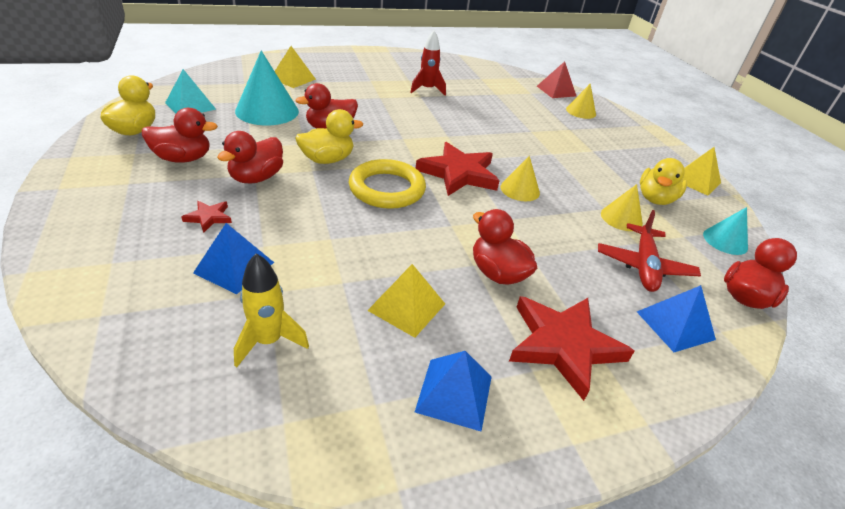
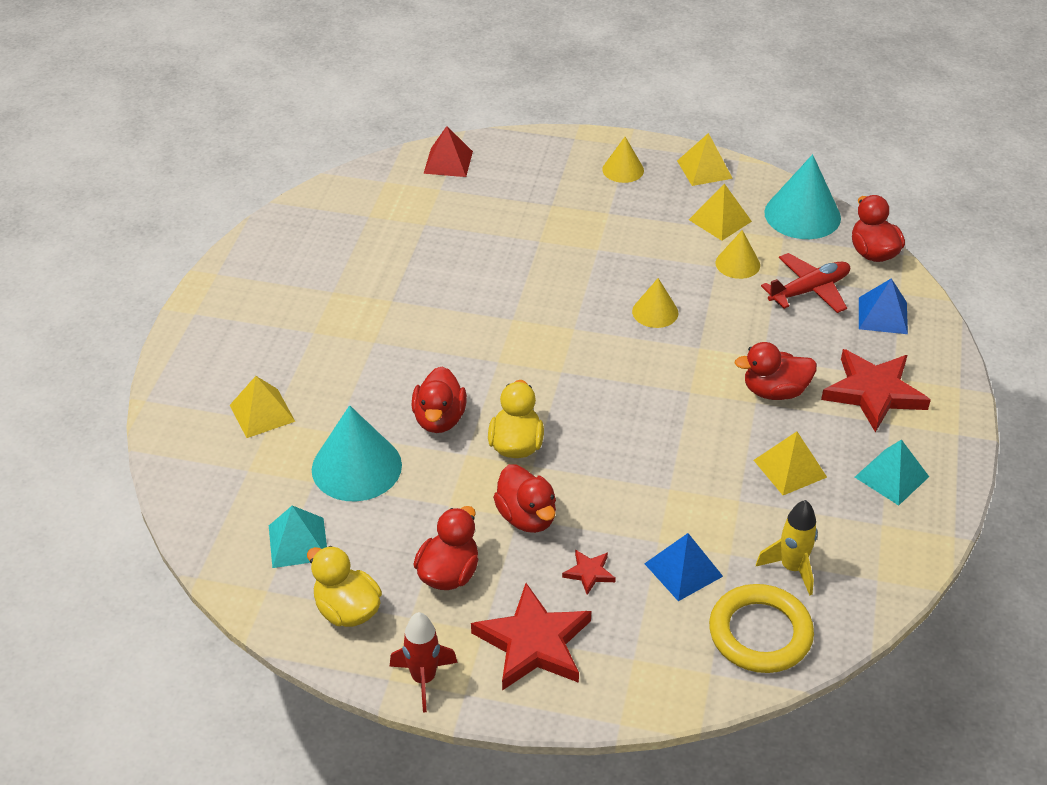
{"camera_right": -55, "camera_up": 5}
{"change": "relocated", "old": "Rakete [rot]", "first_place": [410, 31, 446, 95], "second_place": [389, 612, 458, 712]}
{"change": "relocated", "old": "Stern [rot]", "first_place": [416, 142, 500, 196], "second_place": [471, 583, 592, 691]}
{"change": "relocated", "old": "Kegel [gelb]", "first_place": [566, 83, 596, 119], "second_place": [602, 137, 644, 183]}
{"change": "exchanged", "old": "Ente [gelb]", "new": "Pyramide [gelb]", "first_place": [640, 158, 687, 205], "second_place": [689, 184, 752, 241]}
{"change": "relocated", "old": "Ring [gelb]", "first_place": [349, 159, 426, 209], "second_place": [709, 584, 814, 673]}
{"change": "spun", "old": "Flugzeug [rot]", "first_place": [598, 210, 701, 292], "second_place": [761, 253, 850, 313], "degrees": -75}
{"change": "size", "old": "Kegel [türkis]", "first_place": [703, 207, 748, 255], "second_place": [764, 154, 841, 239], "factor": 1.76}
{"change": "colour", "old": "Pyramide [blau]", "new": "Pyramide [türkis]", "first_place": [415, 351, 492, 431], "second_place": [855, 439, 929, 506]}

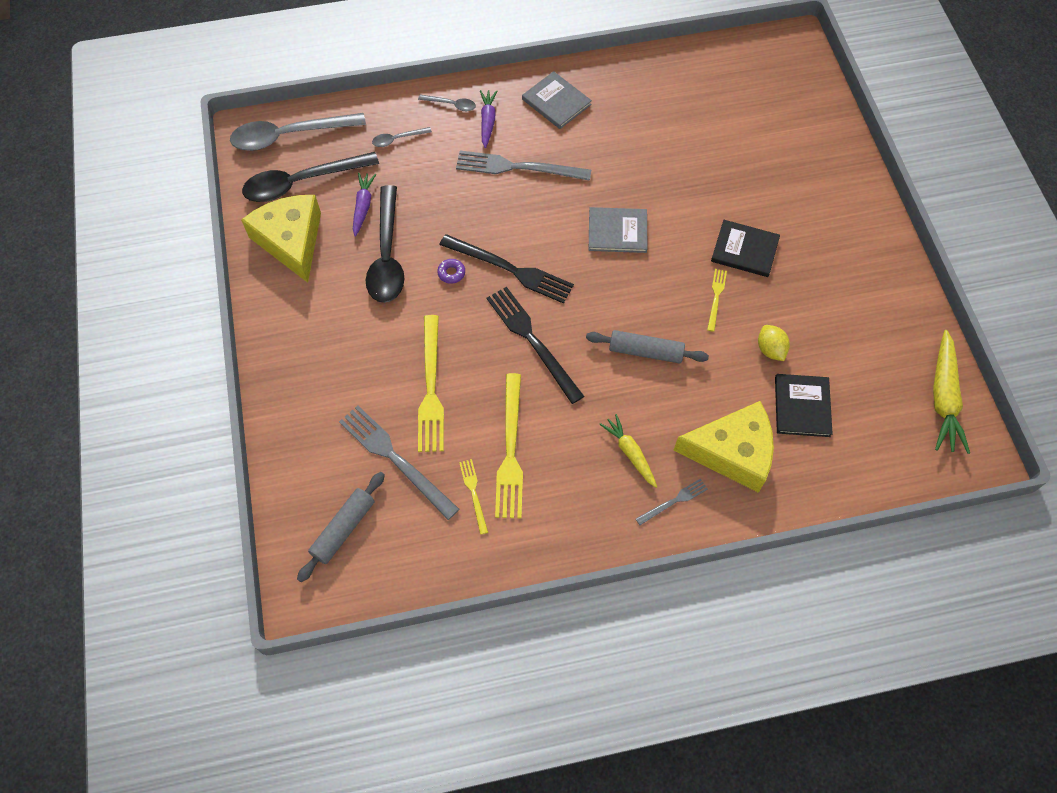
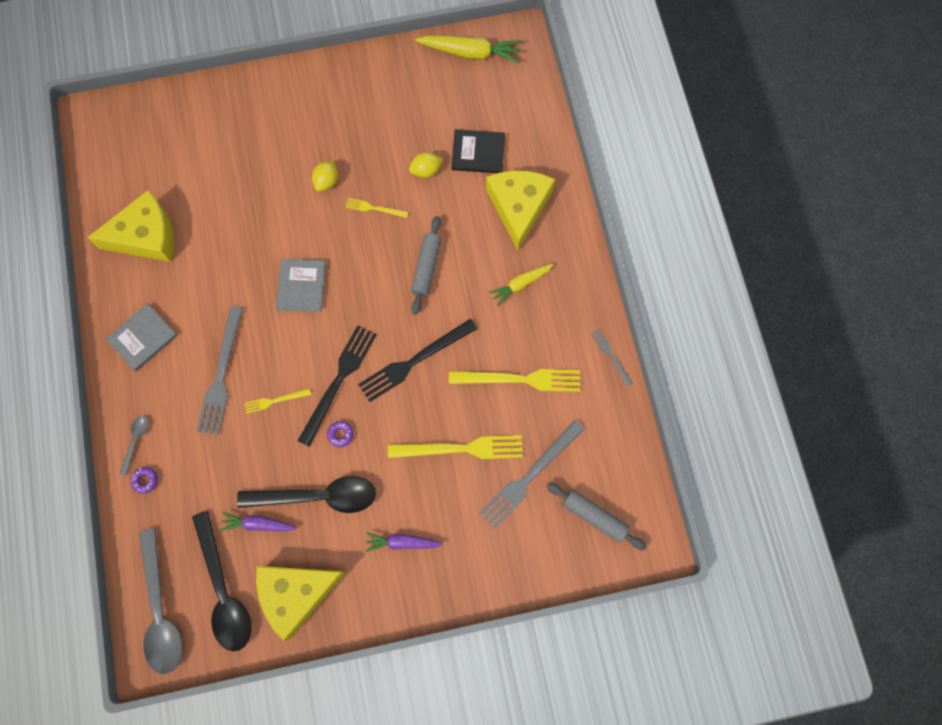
{"camera_right": -90, "camera_up": 10}
{"change": "appeared", "new": "Käse [gelb]", "second_place": [87, 190, 174, 262]}
{"change": "appeared", "new": "Donut [lila]", "second_place": [131, 467, 158, 494]}
{"change": "relocated", "old": "Gabel [gelb]", "first_place": [459, 459, 488, 535], "second_place": [244, 389, 311, 414]}
{"change": "exchanged", "old": "Buch [schwarz]", "new": "Zitrone [gelb]", "first_place": [711, 220, 780, 277], "second_place": [312, 161, 338, 192]}
{"change": "relocated", "old": "Karotte [lila]", "first_place": [480, 90, 497, 148], "second_place": [365, 533, 443, 552]}
{"change": "relocated", "old": "Gabel [grau]", "first_place": [636, 479, 708, 525], "second_place": [590, 328, 634, 387]}
{"change": "missing", "old": "Löffel [grau]", "first_place": [372, 127, 432, 147]}

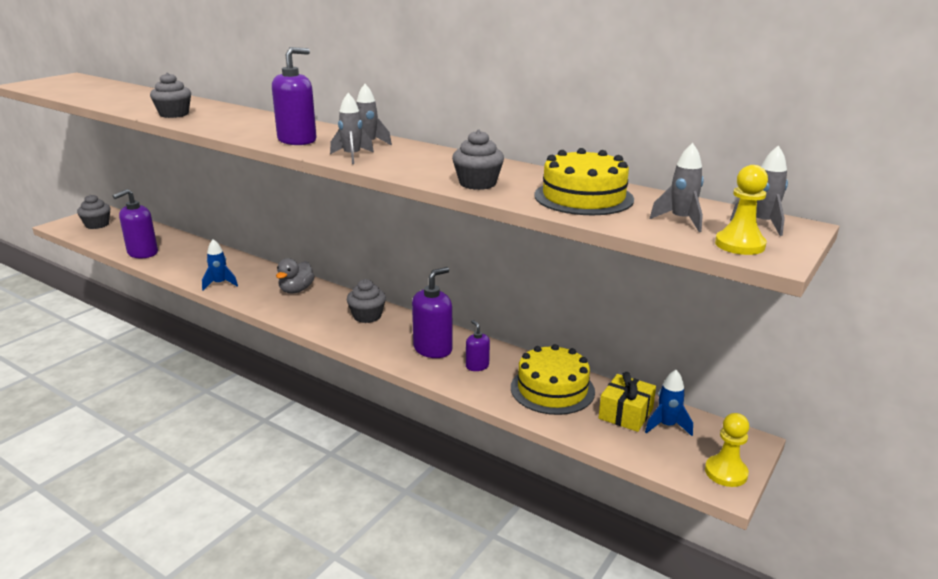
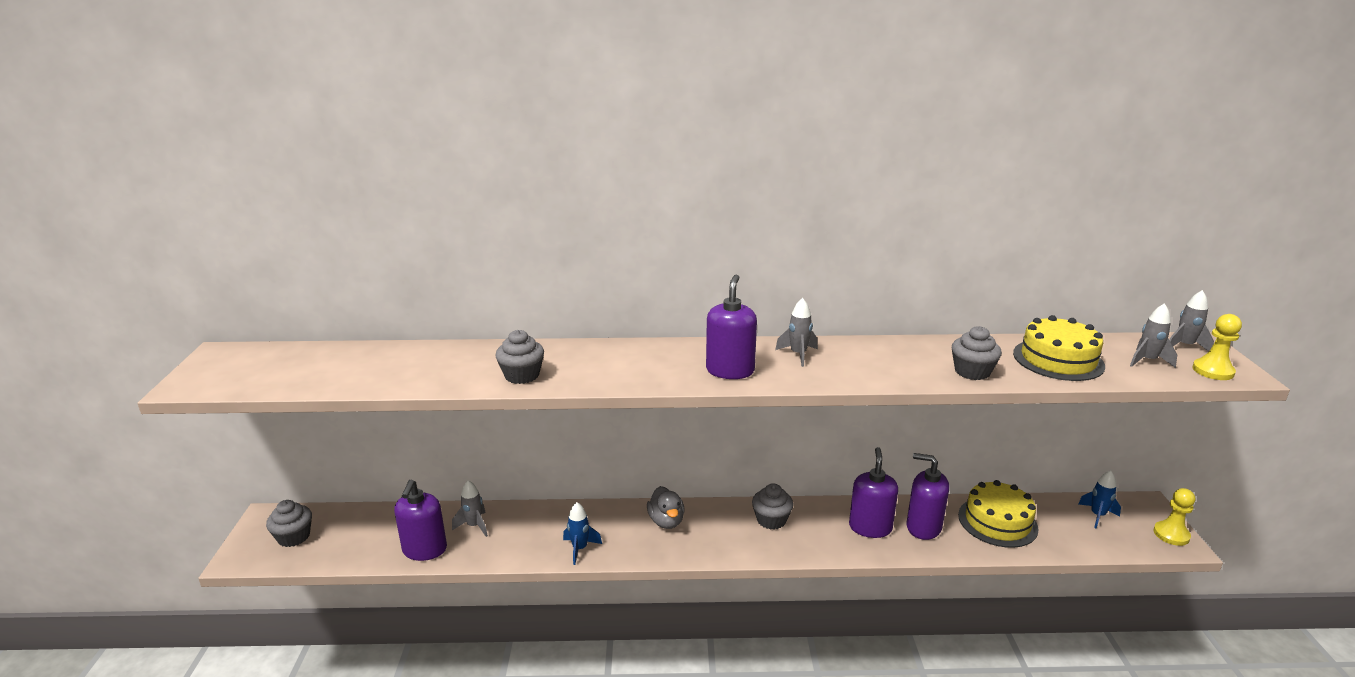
{"camera_right": -35, "camera_up": 0}
{"change": "relocated", "old": "Rakete [grau]", "first_place": [330, 93, 374, 164], "second_place": [452, 480, 488, 537]}
{"change": "size", "old": "Seifenspender [lila]", "first_place": [466, 320, 490, 371], "second_place": [906, 453, 949, 540], "factor": 1.84}
{"change": "missing", "old": "Geschenk [gelb]", "first_place": [598, 372, 656, 432]}

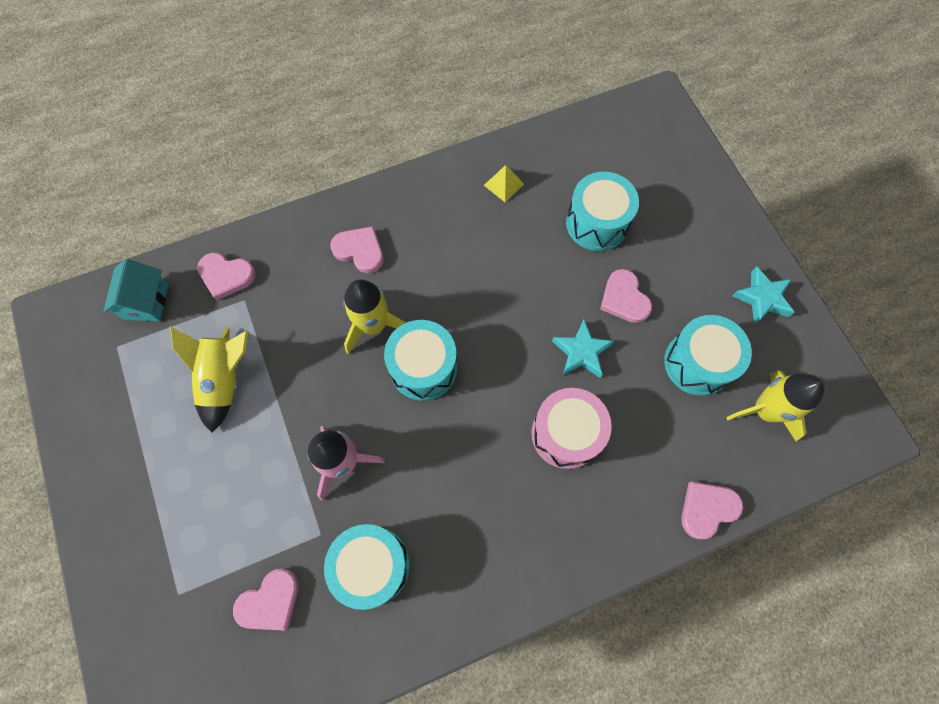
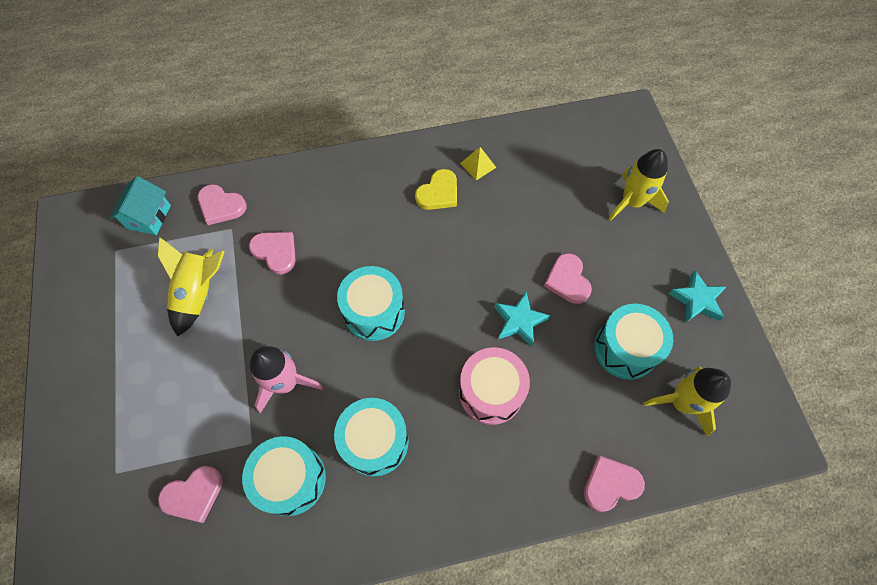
{"camera_right": 10, "camera_up": -5}
{"change": "relocated", "old": "Herz [rosa]", "first_place": [330, 226, 384, 273], "second_place": [249, 232, 296, 274]}
{"change": "relocated", "old": "Trommel [türkis]", "first_place": [566, 171, 639, 251], "second_place": [334, 398, 409, 477]}
{"change": "appeared", "new": "Herz [gelb]", "second_place": [415, 169, 457, 210]}
{"change": "relocated", "old": "Rakete [gelb]", "first_place": [343, 279, 406, 354], "second_place": [609, 149, 669, 221]}

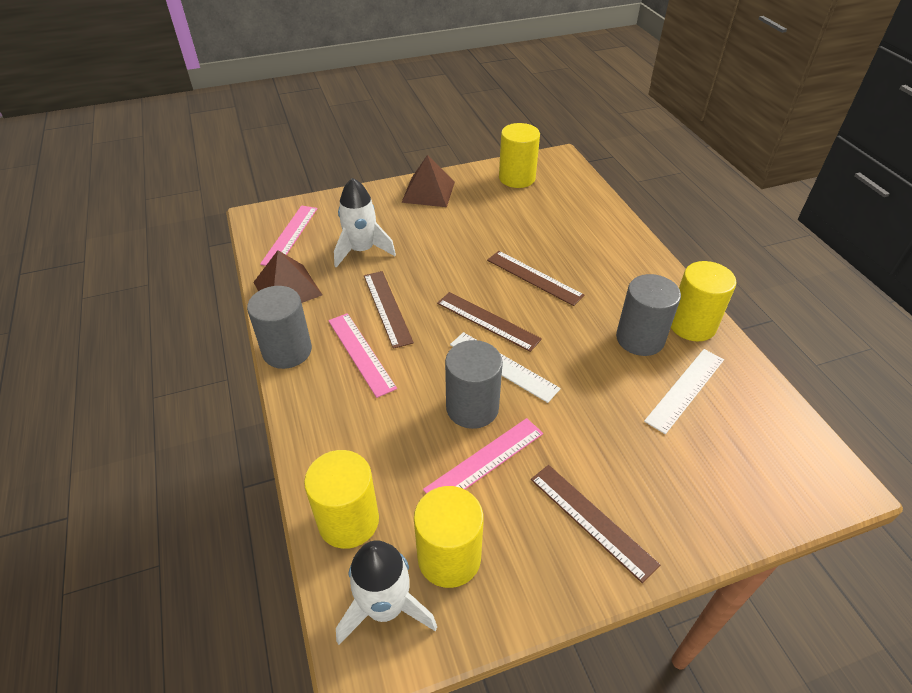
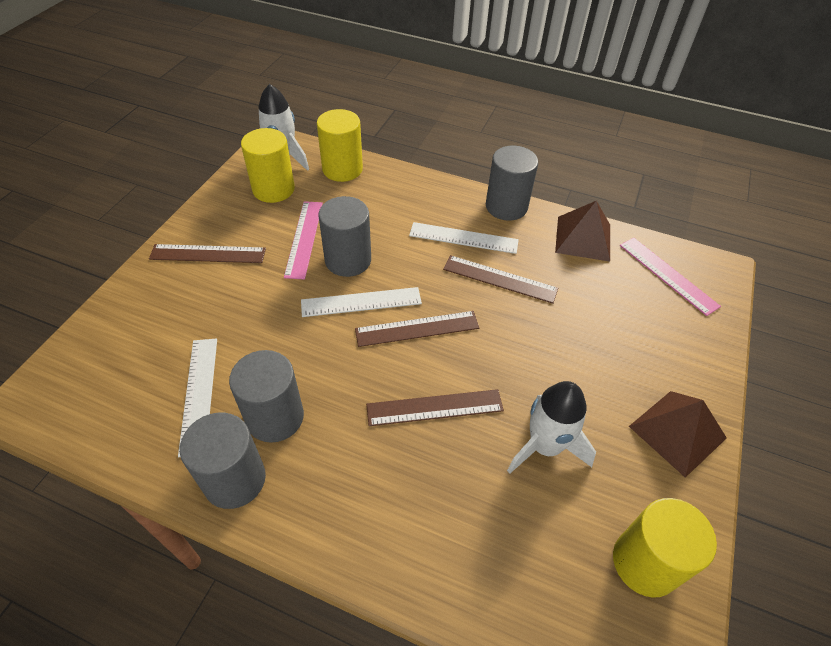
{"camera_right": 130, "camera_up": 5}
{"change": "colour", "old": "Vollzylinder [gelb]", "new": "Vollzylinder [grau]", "first_place": [671, 261, 736, 341], "second_place": [180, 413, 266, 509]}
{"change": "colour", "old": "Lineal [rosa]", "new": "Lineal [weiß]", "first_place": [328, 313, 397, 398], "second_place": [409, 222, 519, 254]}
{"change": "relocated", "old": "Rakete [weiß]", "first_place": [334, 178, 396, 268], "second_place": [507, 381, 596, 474]}

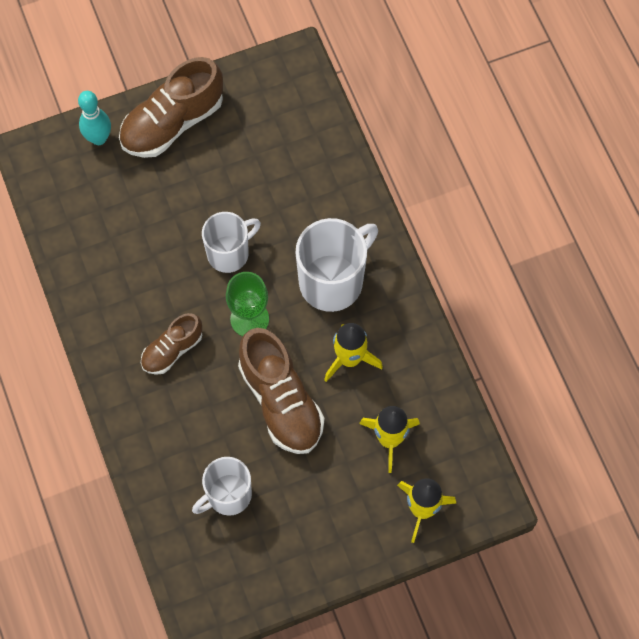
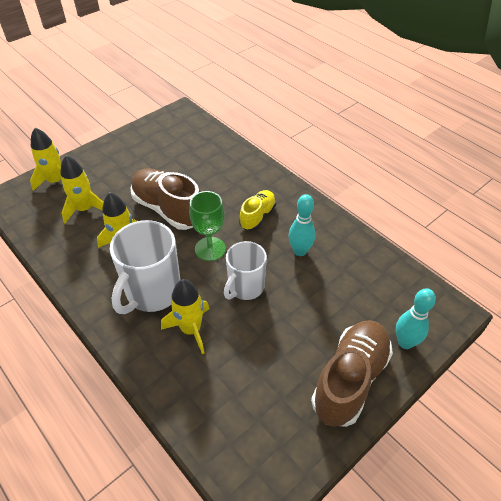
{"camera_right": 160, "camera_up": -20}
{"change": "appeared", "new": "Rakete [gelb]", "second_place": [161, 279, 210, 354]}
{"change": "colour", "old": "Schuh [braun]", "new": "Schuh [gelb]", "first_place": [141, 313, 202, 375], "second_place": [239, 190, 276, 230]}
{"change": "appeared", "new": "Bowlingkegel [türkis]", "second_place": [288, 194, 315, 256]}
{"change": "missing", "old": "Tasse [weiß]", "first_place": [192, 457, 252, 516]}

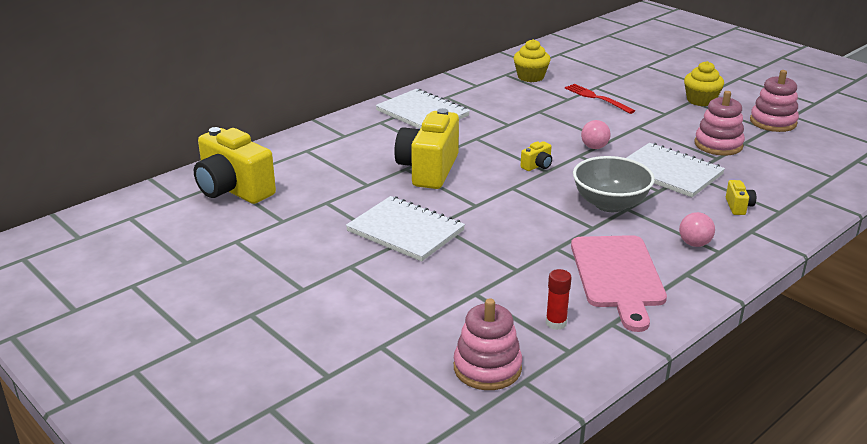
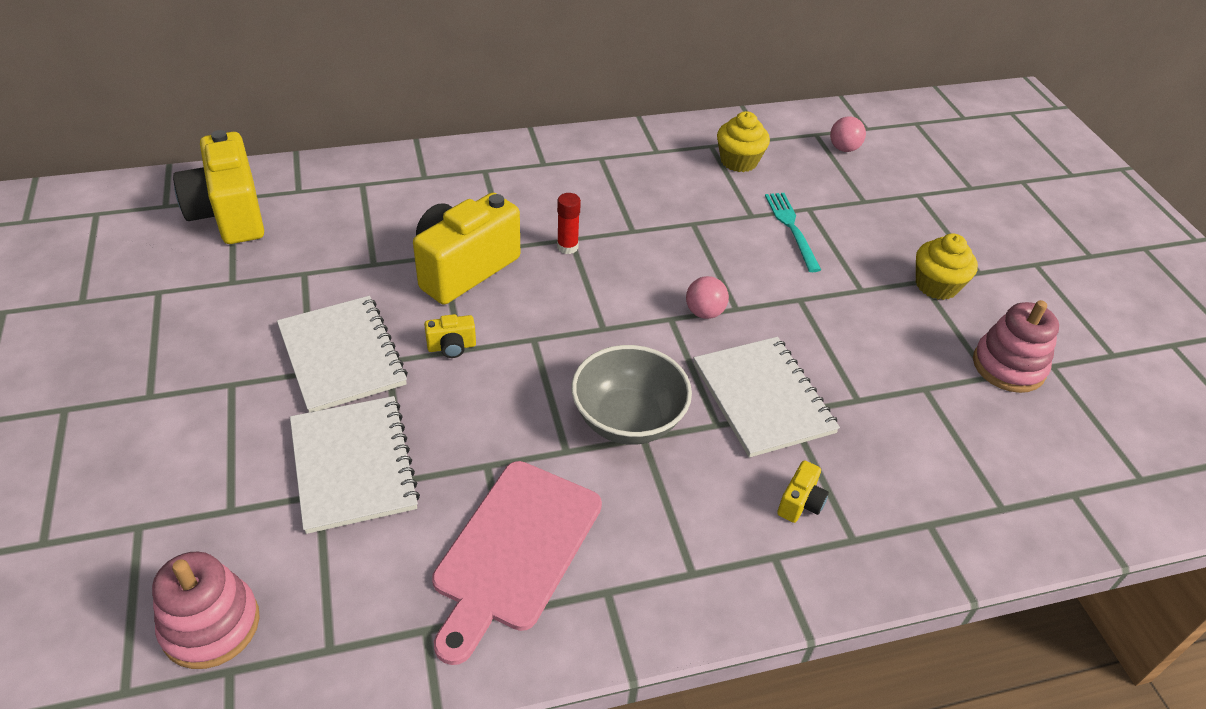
{"camera_right": 25, "camera_up": 15}
{"change": "relocated", "old": "Notizbuch [weiß]", "first_place": [375, 89, 470, 129], "second_place": [290, 396, 420, 534]}
{"change": "relocated", "old": "Kamera [gelb]", "first_place": [521, 141, 552, 171], "second_place": [424, 314, 476, 358]}
{"change": "relocated", "old": "Klebestift [rot]", "first_place": [546, 269, 572, 330], "second_place": [557, 193, 581, 254]}
{"change": "colour", "old": "Gabel [rot]", "new": "Gabel [türkis]", "first_place": [565, 84, 635, 114], "second_place": [765, 193, 821, 272]}
{"change": "relocated", "old": "Ball [rosa]", "first_place": [679, 212, 715, 247], "second_place": [830, 116, 866, 152]}
{"change": "missing", "old": "Stapelspielzeug [rosa]", "first_place": [694, 91, 745, 156]}

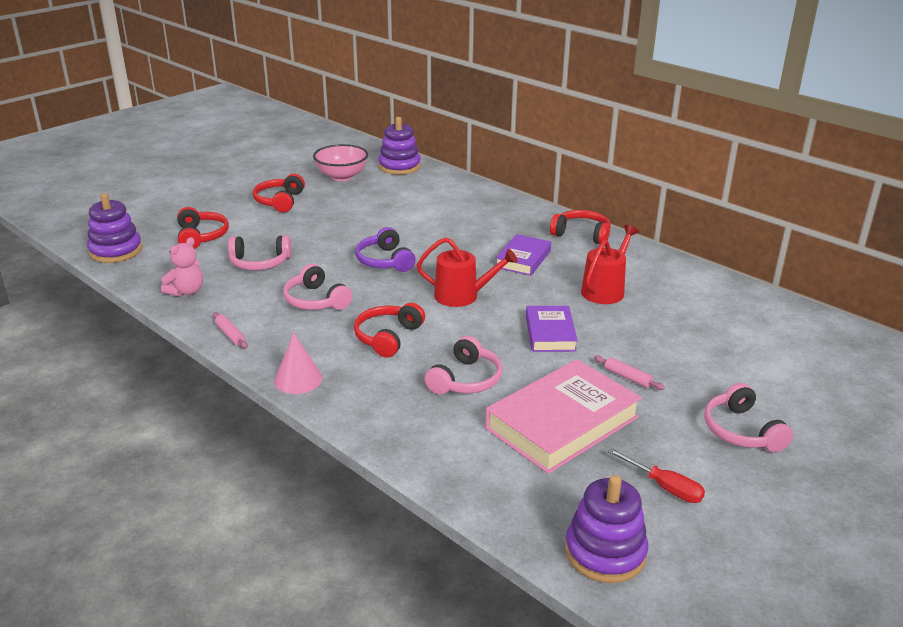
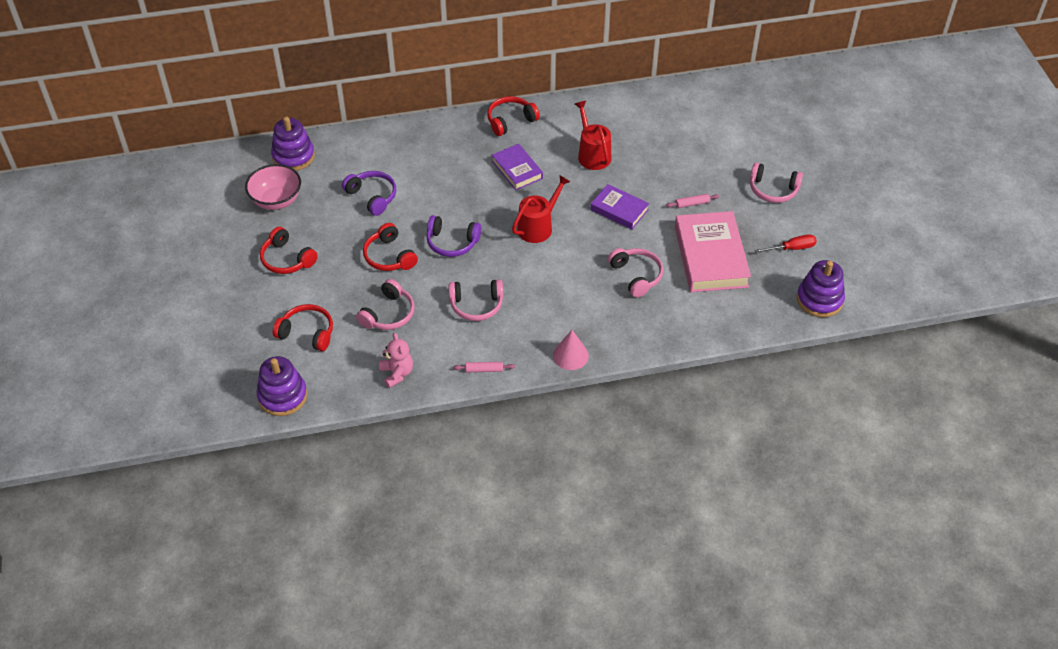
{"camera_right": -55, "camera_up": 20}
{"change": "appeared", "new": "Kopfhörer [lila]", "second_place": [342, 171, 396, 216]}
{"change": "relocated", "old": "Kopfhörer [rot]", "first_place": [354, 303, 425, 358], "second_place": [363, 223, 418, 271]}

